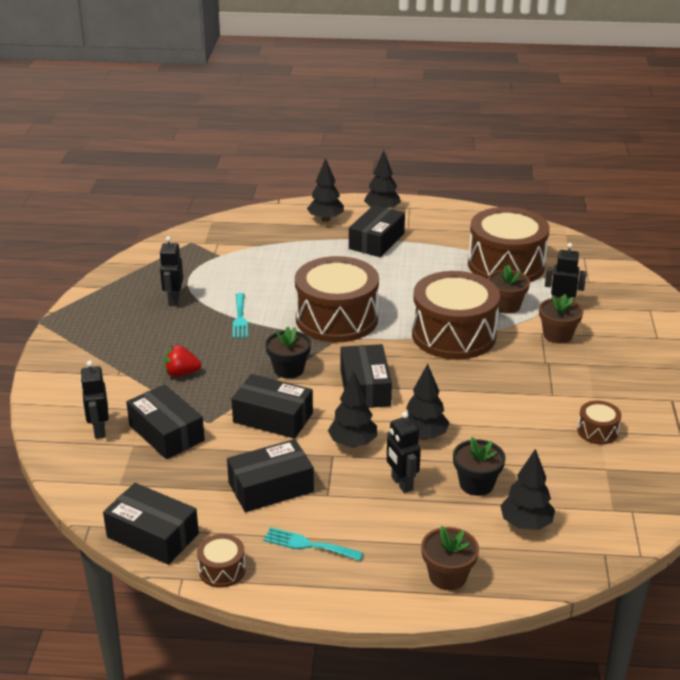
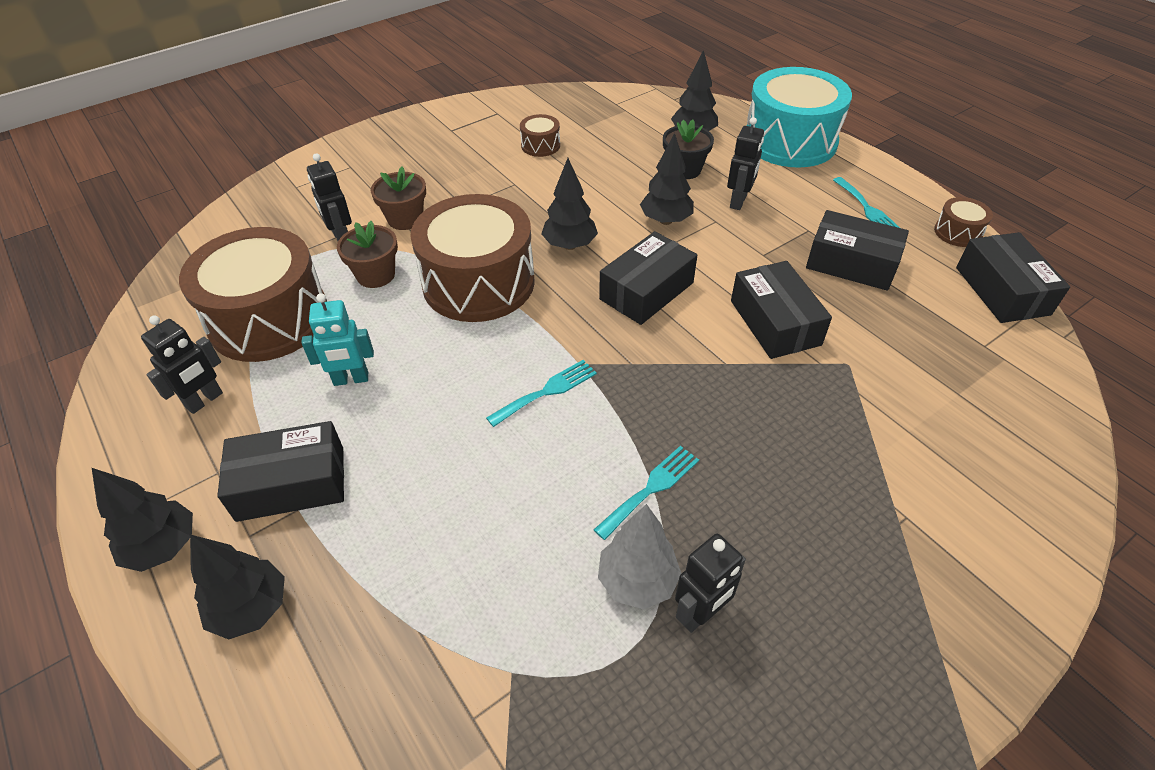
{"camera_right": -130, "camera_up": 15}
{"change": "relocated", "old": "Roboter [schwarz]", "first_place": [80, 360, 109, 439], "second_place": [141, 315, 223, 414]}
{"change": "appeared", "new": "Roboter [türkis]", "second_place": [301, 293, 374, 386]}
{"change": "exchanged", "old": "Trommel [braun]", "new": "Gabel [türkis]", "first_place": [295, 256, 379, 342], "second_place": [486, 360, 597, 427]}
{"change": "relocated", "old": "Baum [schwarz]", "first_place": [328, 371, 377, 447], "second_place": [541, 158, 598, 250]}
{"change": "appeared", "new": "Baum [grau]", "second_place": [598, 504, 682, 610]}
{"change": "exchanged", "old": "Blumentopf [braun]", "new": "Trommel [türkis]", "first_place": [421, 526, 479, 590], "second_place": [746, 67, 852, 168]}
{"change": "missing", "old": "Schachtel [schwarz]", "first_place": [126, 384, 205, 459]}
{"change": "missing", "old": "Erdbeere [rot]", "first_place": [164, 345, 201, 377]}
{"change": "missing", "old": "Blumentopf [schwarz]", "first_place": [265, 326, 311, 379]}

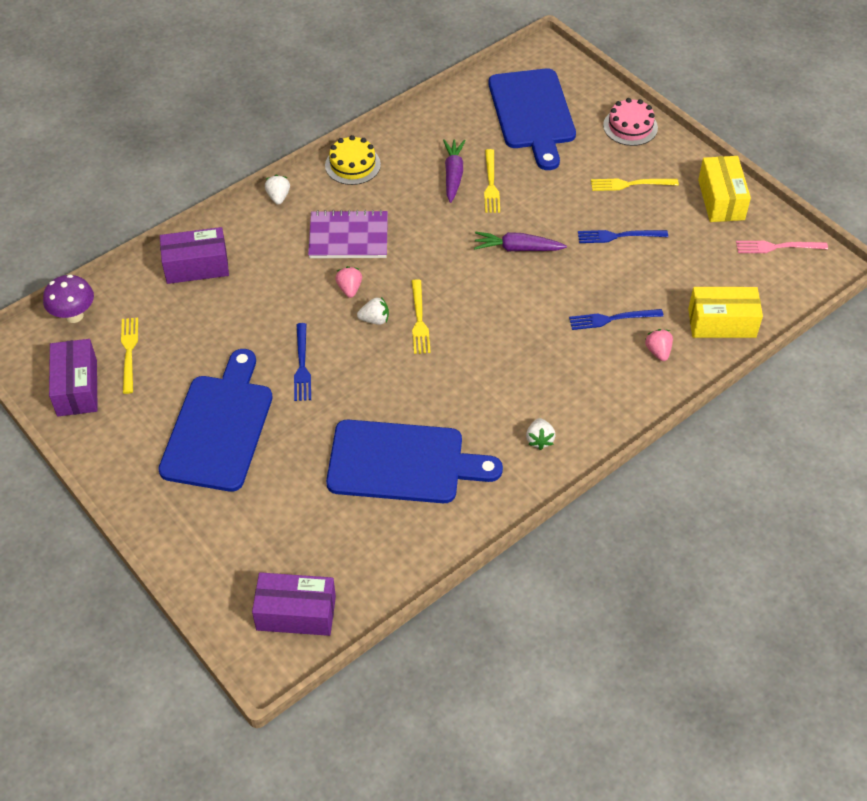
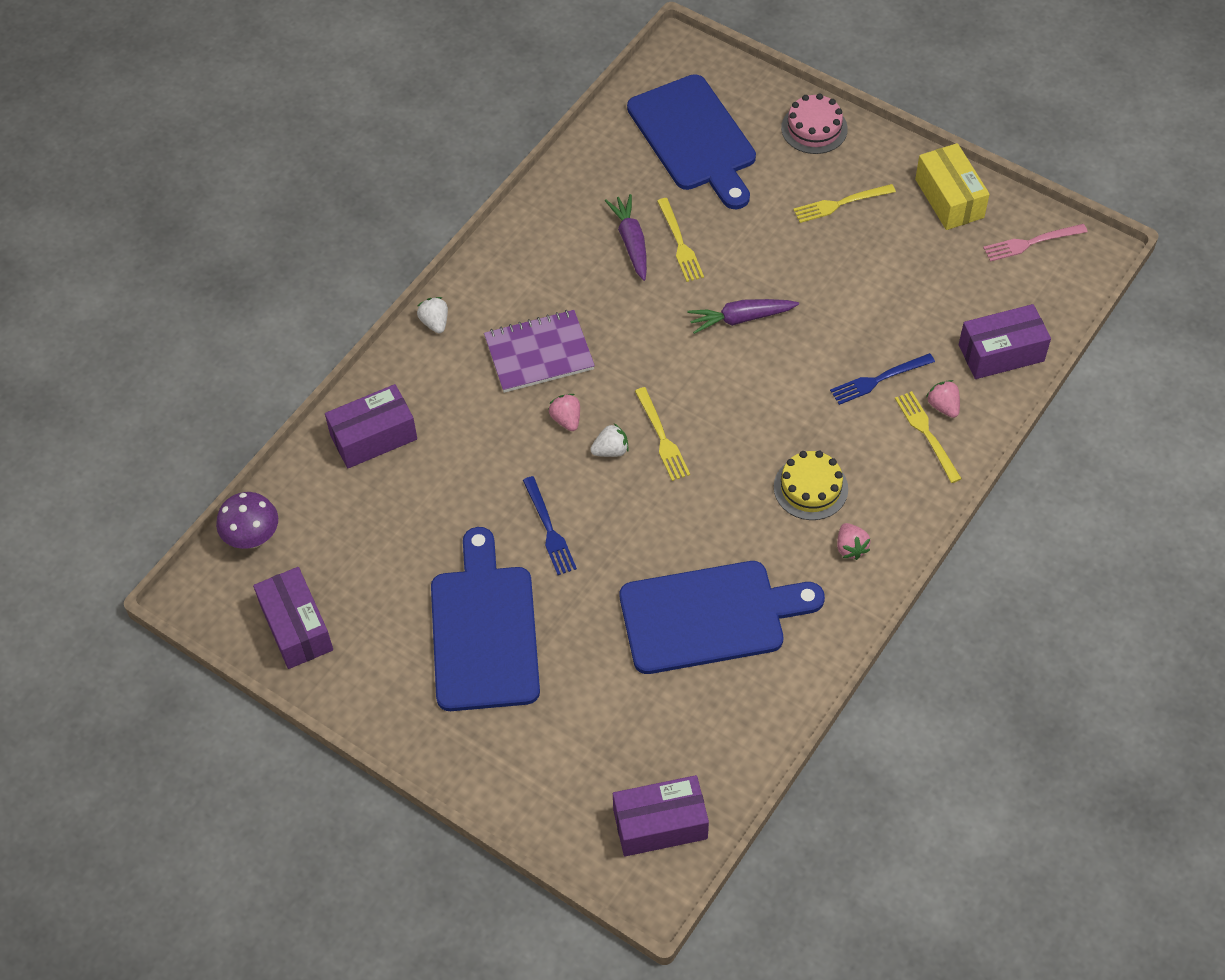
{"camera_right": -15, "camera_up": 5}
{"change": "relocated", "old": "Kuchen [gelb]", "first_place": [325, 135, 381, 185], "second_place": [774, 451, 848, 520]}
{"change": "colour", "old": "Erdbeere [weiß]", "new": "Erdbeere [rosa]", "first_place": [526, 418, 556, 450], "second_place": [837, 523, 871, 560]}
{"change": "relocated", "old": "Gabel [gelb]", "first_place": [121, 318, 138, 394], "second_place": [895, 391, 962, 483]}
{"change": "colour", "old": "Schachtel [gelb]", "new": "Schachtel [lila]", "first_place": [688, 287, 763, 338], "second_place": [959, 304, 1051, 379]}
{"change": "missing", "old": "Gabel [blau]", "first_place": [578, 230, 668, 243]}

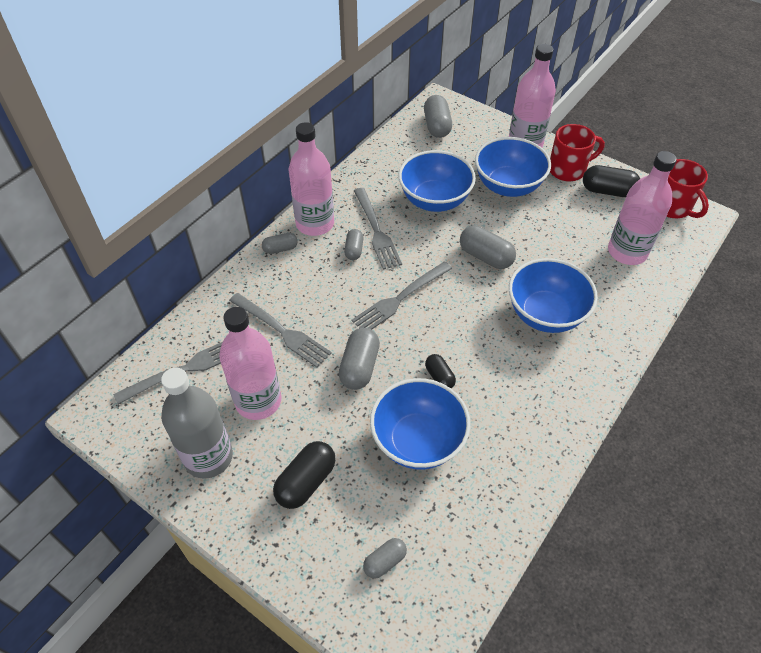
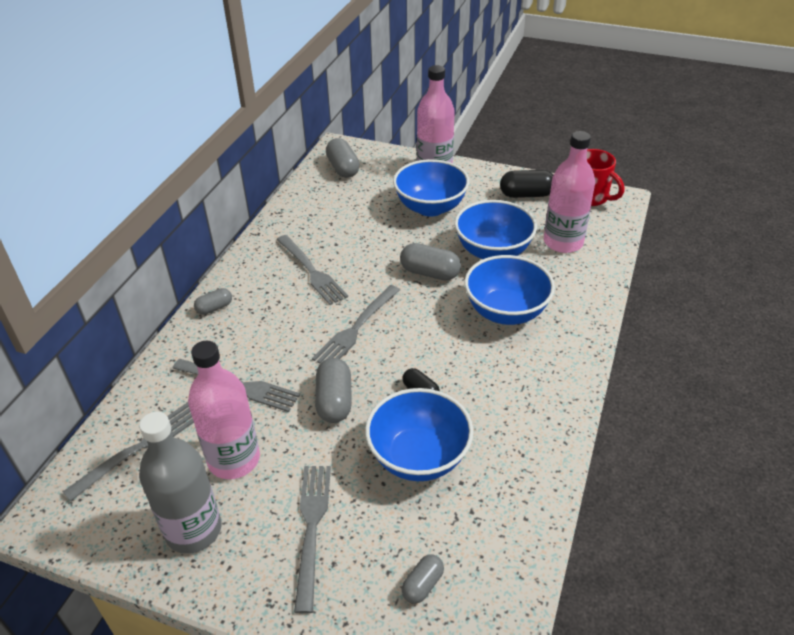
{"camera_right": -15, "camera_up": -10}
{"change": "exchanged", "old": "Kapsel [schwarz]", "new": "Gabel [grau]", "first_place": [273, 441, 336, 509], "second_place": [294, 466, 331, 614]}
{"change": "relocated", "old": "Schüssel [blau]", "first_place": [398, 150, 476, 212], "second_place": [454, 200, 537, 259]}
{"change": "missing", "old": "Flasche [rosa]", "first_place": [288, 122, 334, 236]}
{"change": "missing", "old": "Kapsel [grau]", "first_place": [344, 229, 363, 260]}
{"change": "missing", "old": "Tasse [rot]", "first_place": [550, 124, 605, 181]}

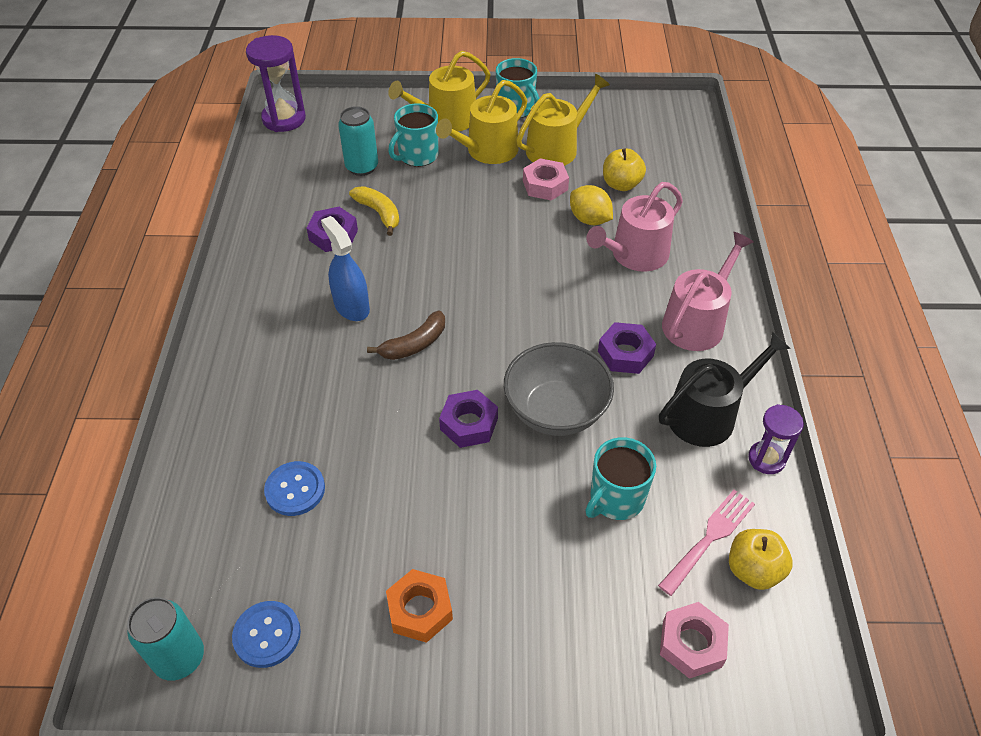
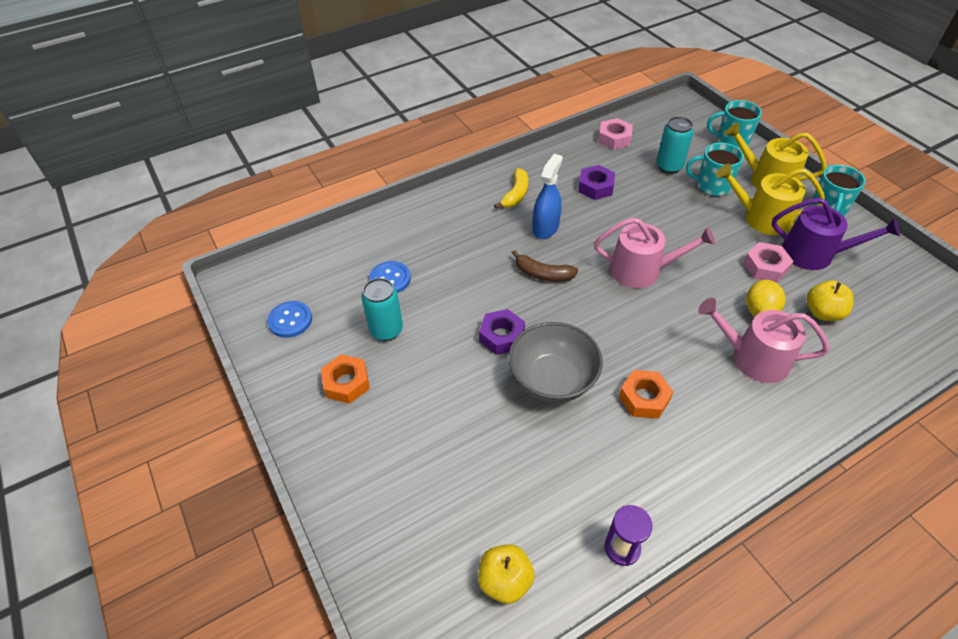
{"camera_right": 60, "camera_up": 0}
{"change": "relocated", "old": "Dose [türkis]", "first_place": [127, 597, 204, 681], "second_place": [361, 278, 403, 341]}
{"change": "relocated", "old": "Banane [gelb]", "first_place": [349, 186, 399, 236], "second_place": [494, 168, 528, 209]}
{"change": "relocated", "old": "Gießkanne [rosa]", "first_place": [662, 232, 753, 351], "second_place": [594, 217, 715, 288]}
{"change": "relocated", "old": "Sechskantmutter [rosa]", "first_place": [660, 602, 729, 679], "second_place": [598, 118, 633, 150]}
{"change": "colour", "old": "Sechskantmutter [lila]", "new": "Sechskantmutter [orange]", "first_place": [598, 322, 656, 374], "second_place": [619, 370, 674, 419]}
{"change": "relocated", "old": "Tasse [türkis]", "first_place": [585, 437, 656, 520], "second_place": [707, 100, 762, 150]}
{"change": "colour", "old": "Gießkanne [gelb]", "new": "Gießkanne [lila]", "first_place": [516, 74, 610, 166], "second_place": [772, 197, 900, 270]}
{"change": "missing", "old": "Sanduhr [lila]", "first_place": [246, 35, 306, 132]}
{"change": "missing", "old": "Gabel [rosa]", "first_place": [658, 490, 755, 596]}
{"change": "missing", "old": "Gießkanne [schwarz]", "first_place": [659, 331, 791, 447]}

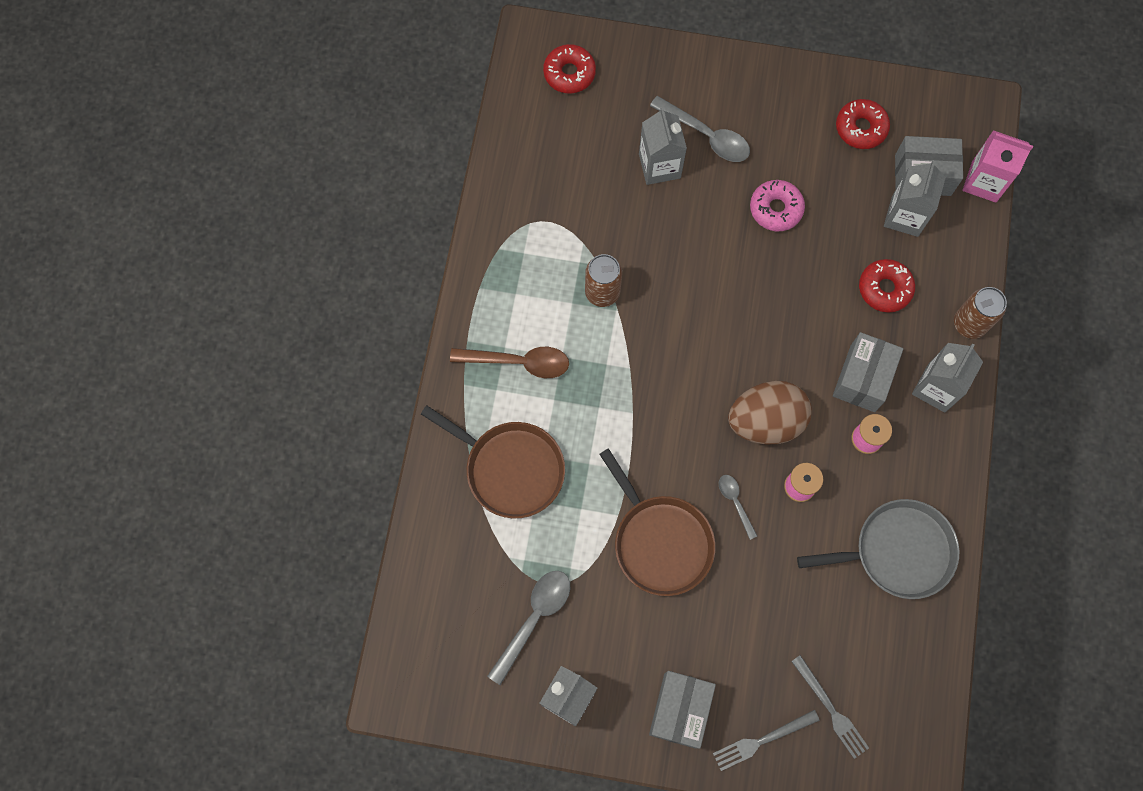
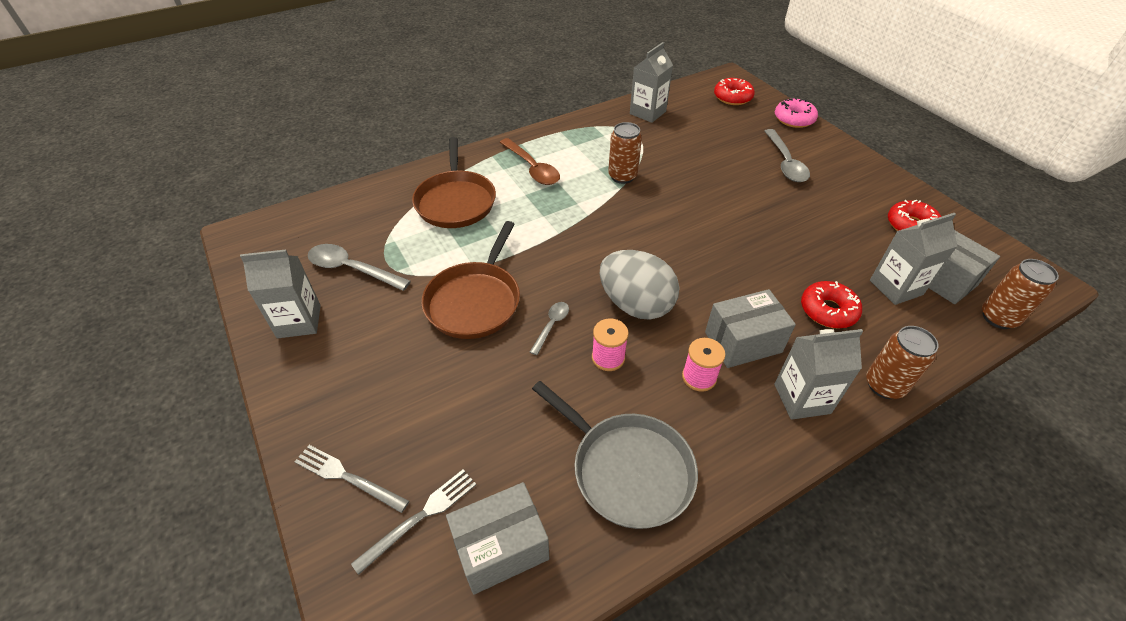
{"camera_right": 50, "camera_up": -25}
{"change": "spun", "old": "Löffel [grau]", "first_place": [487, 571, 570, 685], "second_place": [308, 244, 411, 291], "degrees": -150}
{"change": "spun", "old": "Gabel [grau]", "first_place": [791, 655, 869, 759], "second_place": [351, 470, 477, 575], "degrees": -150}
{"change": "relocated", "old": "Schachtel [grau]", "first_place": [649, 671, 716, 749], "second_place": [446, 482, 549, 595]}
{"change": "colour", "old": "Ei [braun]", "new": "Ei [grau]", "first_place": [728, 381, 812, 444], "second_place": [600, 250, 680, 320]}
{"change": "relocated", "old": "Getränkekarton [grau]", "first_place": [639, 107, 687, 185], "second_place": [630, 42, 673, 123]}
{"change": "relocated", "old": "Donut [rosa]", "first_place": [750, 180, 805, 231], "second_place": [775, 97, 818, 128]}
{"change": "exchanged", "old": "Getränkekarton [rosa]", "new": "Dose [braun]", "first_place": [962, 130, 1033, 203], "second_place": [982, 259, 1059, 329]}

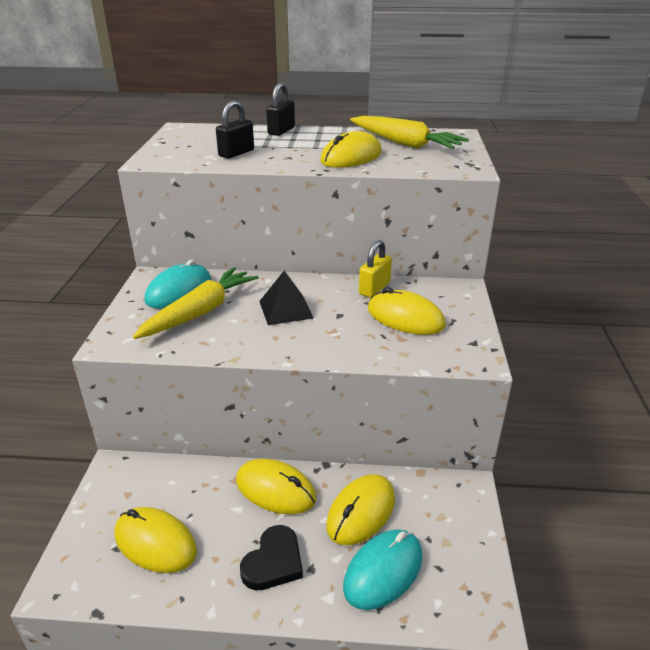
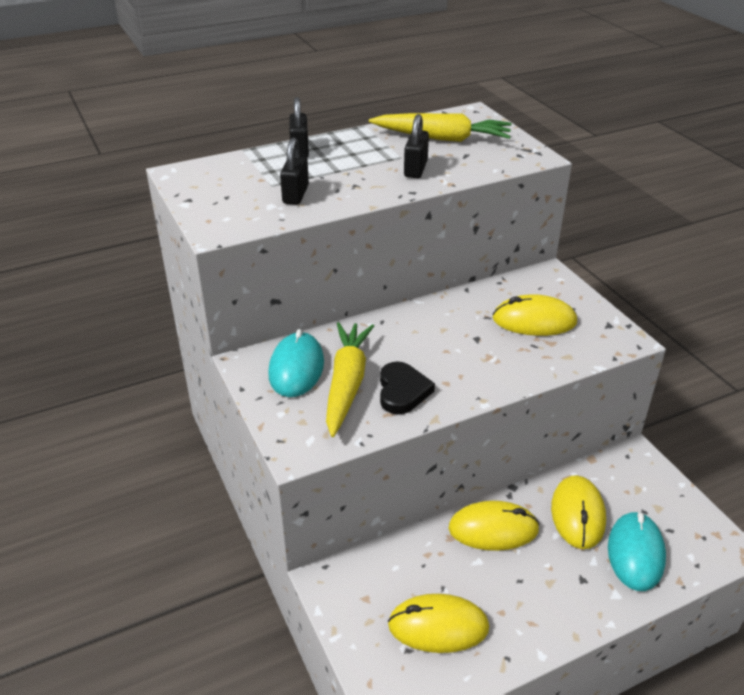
{"camera_right": -30, "camera_up": 5}
{"change": "relocated", "old": "Herz [schwarz]", "first_place": [240, 525, 303, 590], "second_place": [380, 361, 435, 415]}
{"change": "exchanged", "old": "Computermaus [gelb]", "new": "Vorhängeschloss [schwarz]", "first_place": [320, 131, 382, 168], "second_place": [404, 114, 429, 178]}
{"change": "missing", "old": "Pyramide [schwarz]", "first_place": [259, 270, 313, 325]}
{"change": "missing", "old": "Vorhängeschloss [gelb]", "first_place": [359, 240, 392, 298]}

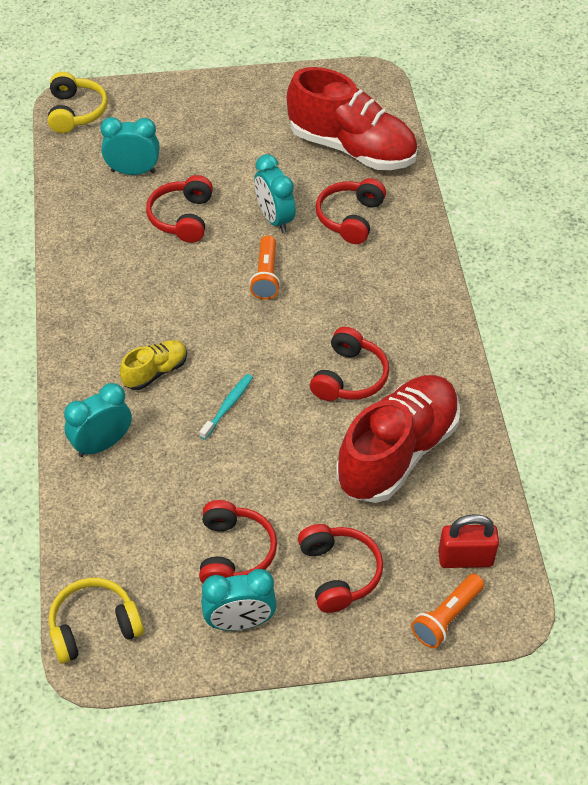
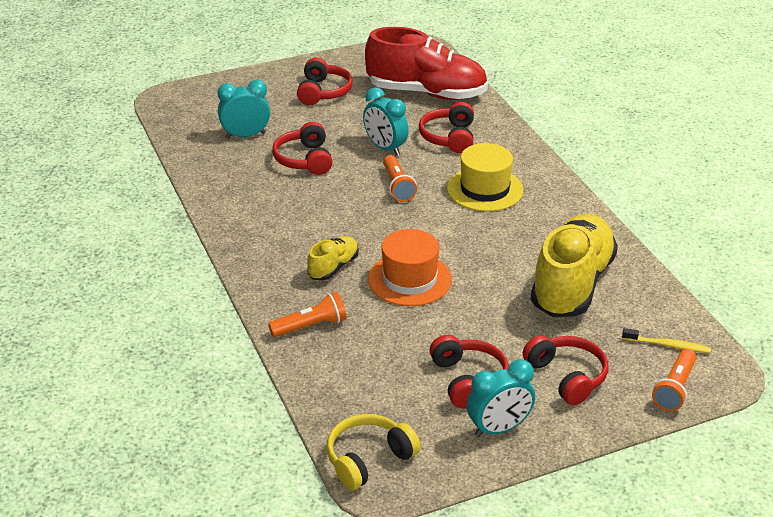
{"camera_right": -15, "camera_up": -15}
{"change": "exchanged", "old": "Wecker [türkis]", "new": "Taschenlampe [orange]", "first_place": [64, 383, 132, 457], "second_place": [268, 292, 346, 337]}
{"change": "relocated", "old": "Kopfhörer [rot]", "first_place": [310, 327, 389, 401], "second_place": [297, 58, 353, 105]}
{"change": "exchanged", "old": "Zahnbürste [türkis]", "new": "Hut [orange]", "first_place": [200, 374, 253, 440], "second_place": [368, 229, 452, 306]}
{"change": "appeared", "new": "Hut [gelb]", "second_place": [447, 143, 524, 212]}
{"change": "colour", "old": "Schuh [rot]", "new": "Schuh [gelb]", "first_place": [336, 375, 460, 503], "second_place": [530, 214, 618, 317]}
{"change": "exchanged", "old": "Vorhängeschloss [rot]", "new": "Zahnbürste [gelb]", "first_place": [438, 514, 499, 568], "second_place": [622, 328, 711, 353]}
{"change": "missing", "old": "Kopfhörer [gelb]", "first_place": [48, 72, 108, 133]}

